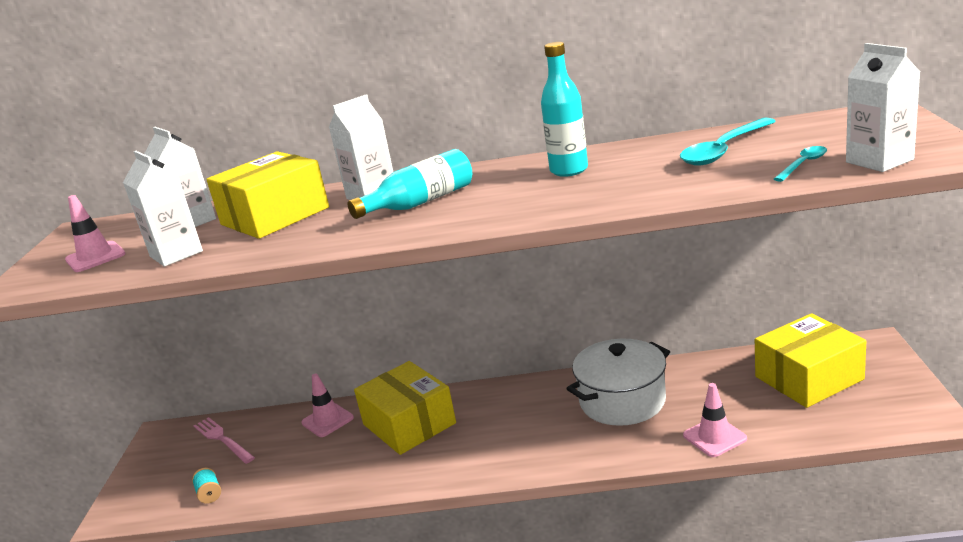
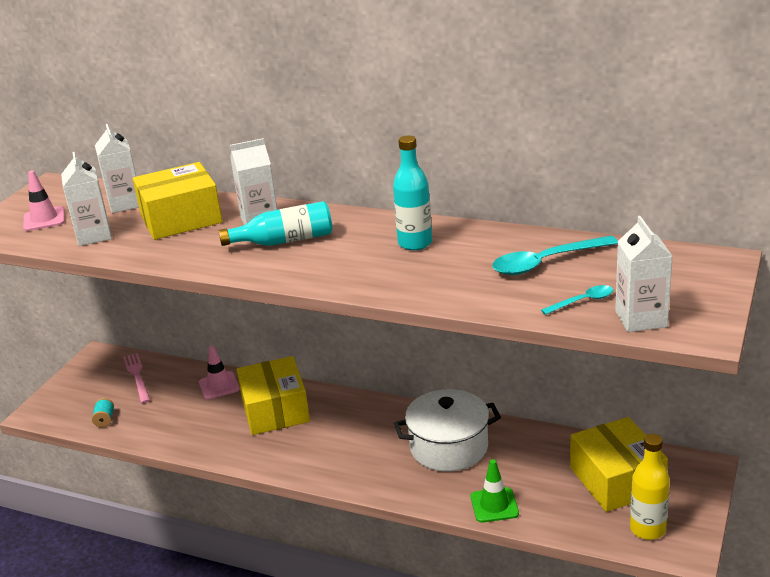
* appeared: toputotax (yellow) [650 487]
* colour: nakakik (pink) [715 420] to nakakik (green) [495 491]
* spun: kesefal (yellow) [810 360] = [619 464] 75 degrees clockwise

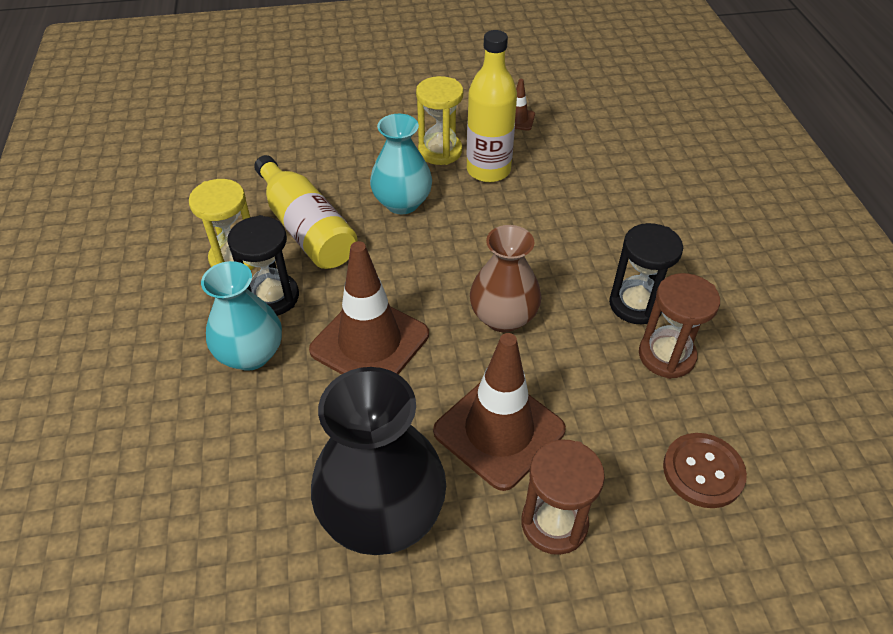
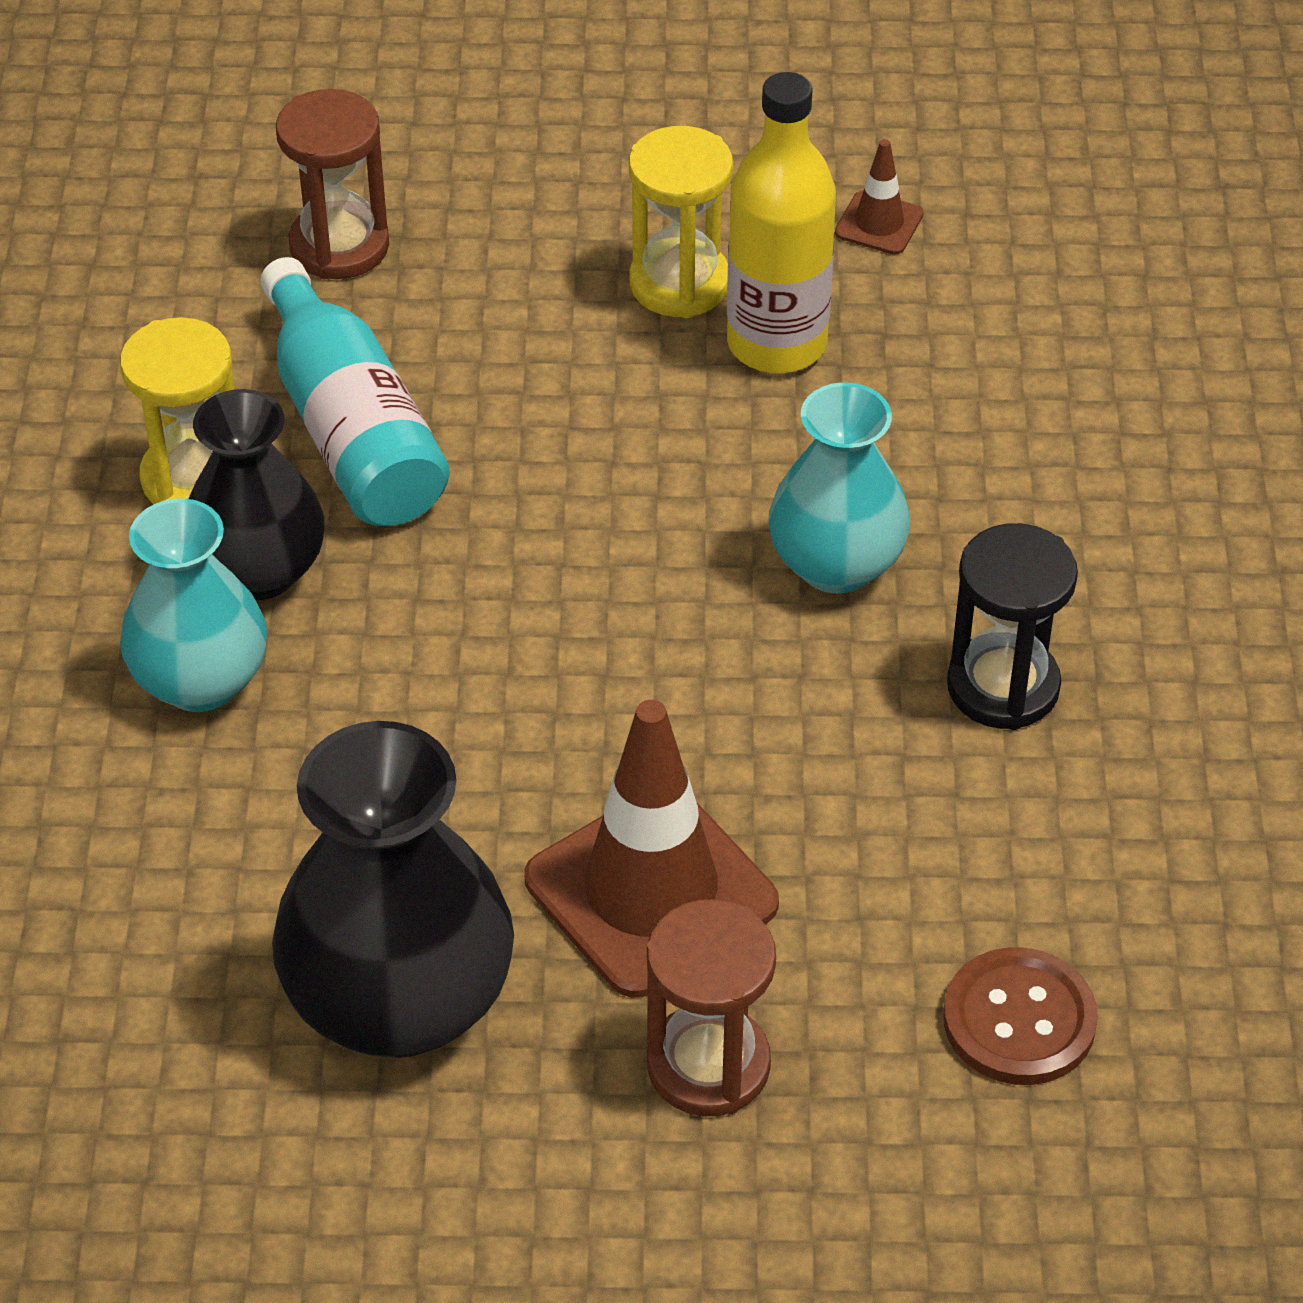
* missing: nakakik (brown) [369 307]
* missing: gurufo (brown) [505 278]
* relocated: gurufo (turquoise) [401 164] to [839 488]
* relocated: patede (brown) [679 326] to [332 184]
* exchanged: patede (black) [263 265] to gurufo (black) [256 494]
* colour: toputotax (yellow) [306 212] to toputotax (turquoise) [355 391]

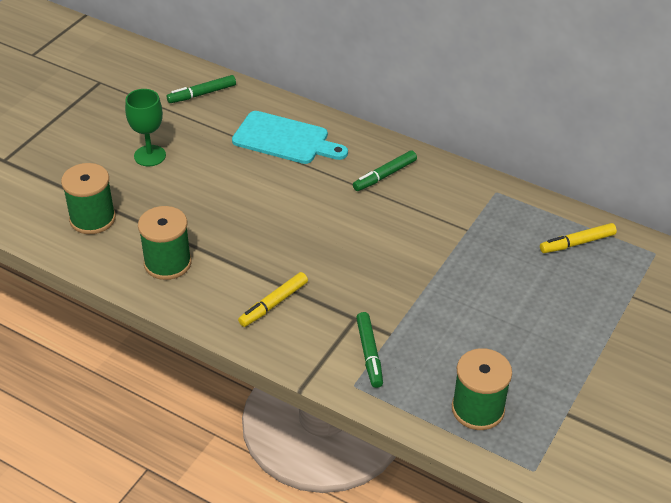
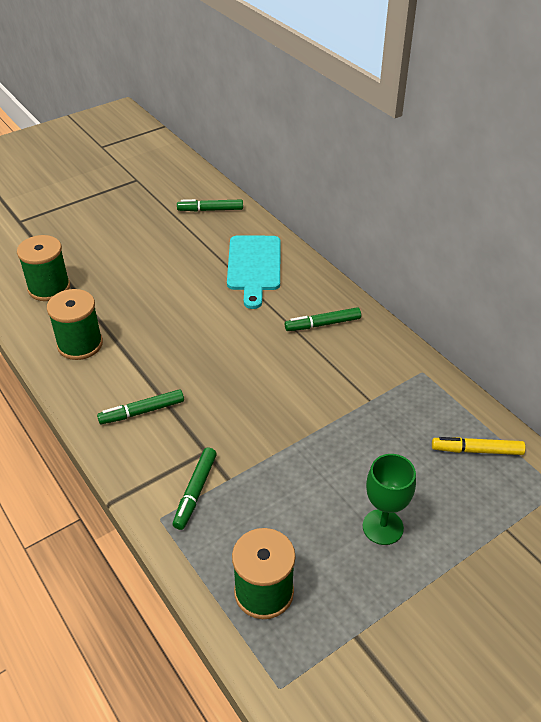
* relocated: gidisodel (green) [145 127] to [389 499]
* colour: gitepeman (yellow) [273 299] to gitepeman (green) [140 407]
* spun: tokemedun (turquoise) [290 137] = [253 272] 45 degrees clockwise

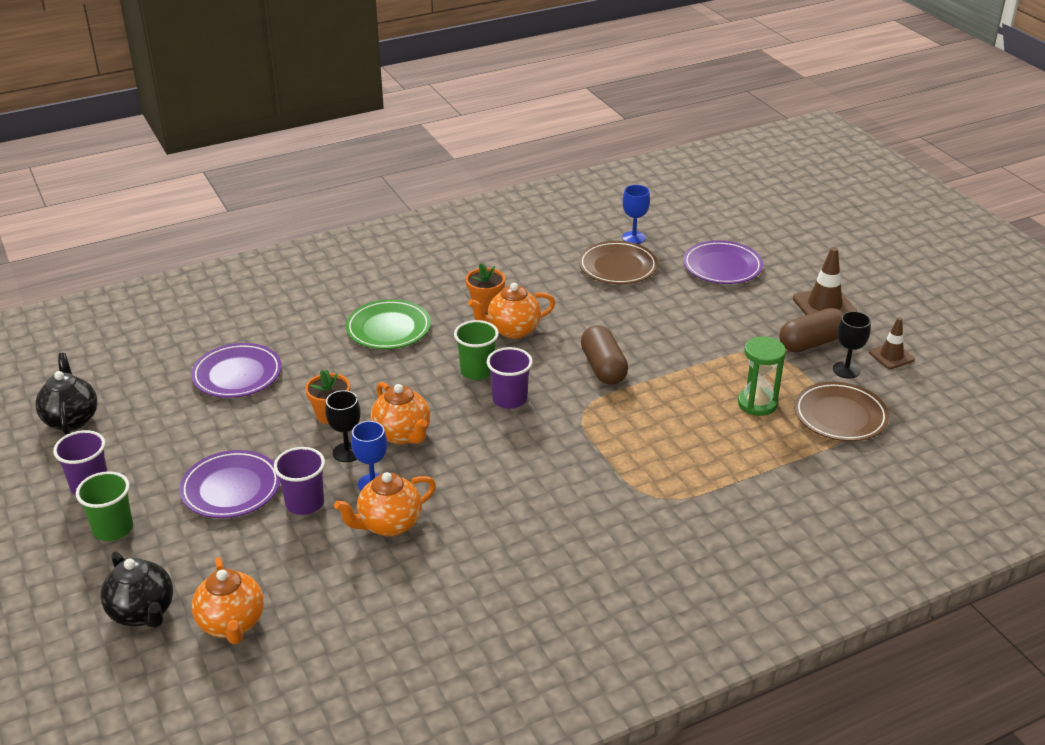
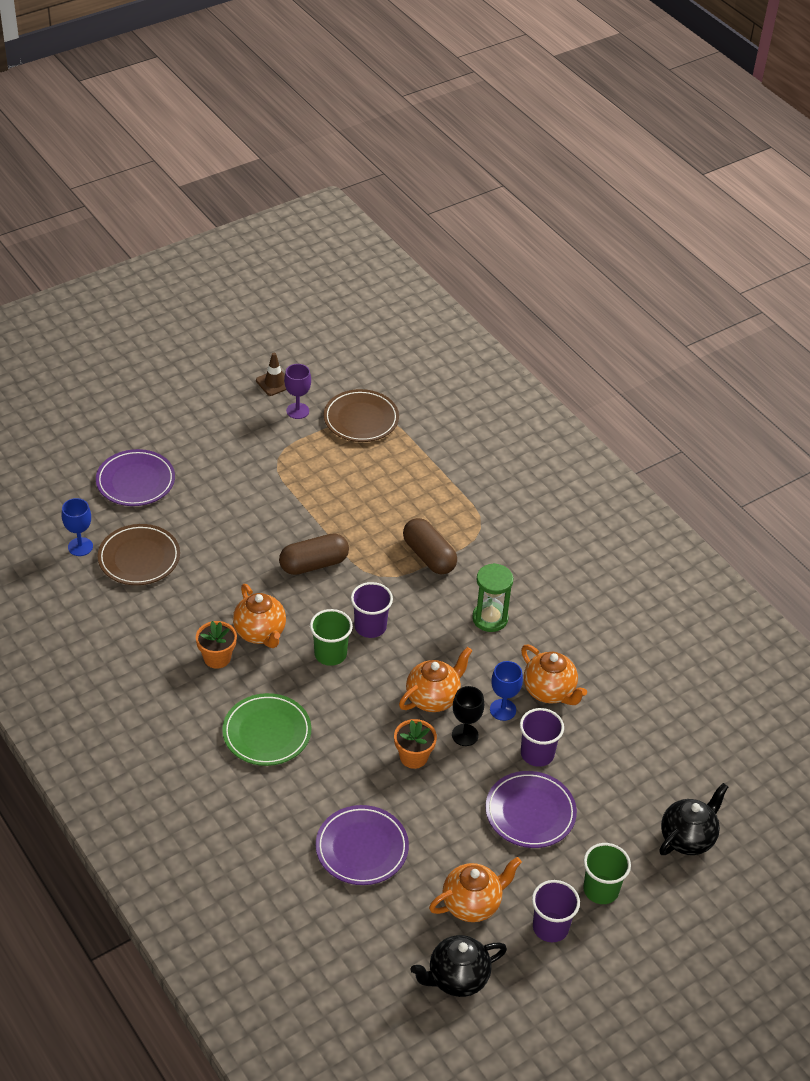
* missing: nakakik (brown) [825 281]
* relocated: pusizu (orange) [228 600] to [475 889]
* relocated: patede (green) [762 376] to [492 597]
* relocated: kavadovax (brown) [811 330] to [430 546]
* colour: gidisodel (black) [852 345] to gidisodel (purple) [297 391]

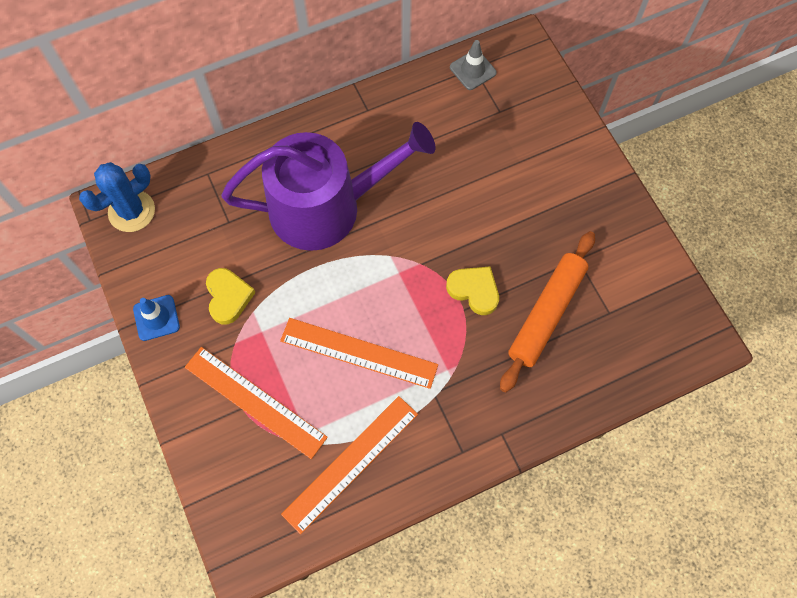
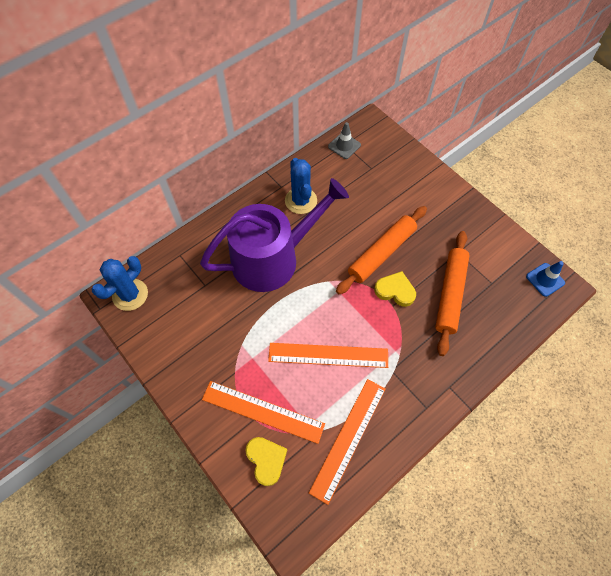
* appeared: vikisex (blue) [301 186]
* appeared: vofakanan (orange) [381 250]
* relocated: nakakik (blue) [156 318] to [545 279]
* relocated: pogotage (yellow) [231 296] to [266 461]

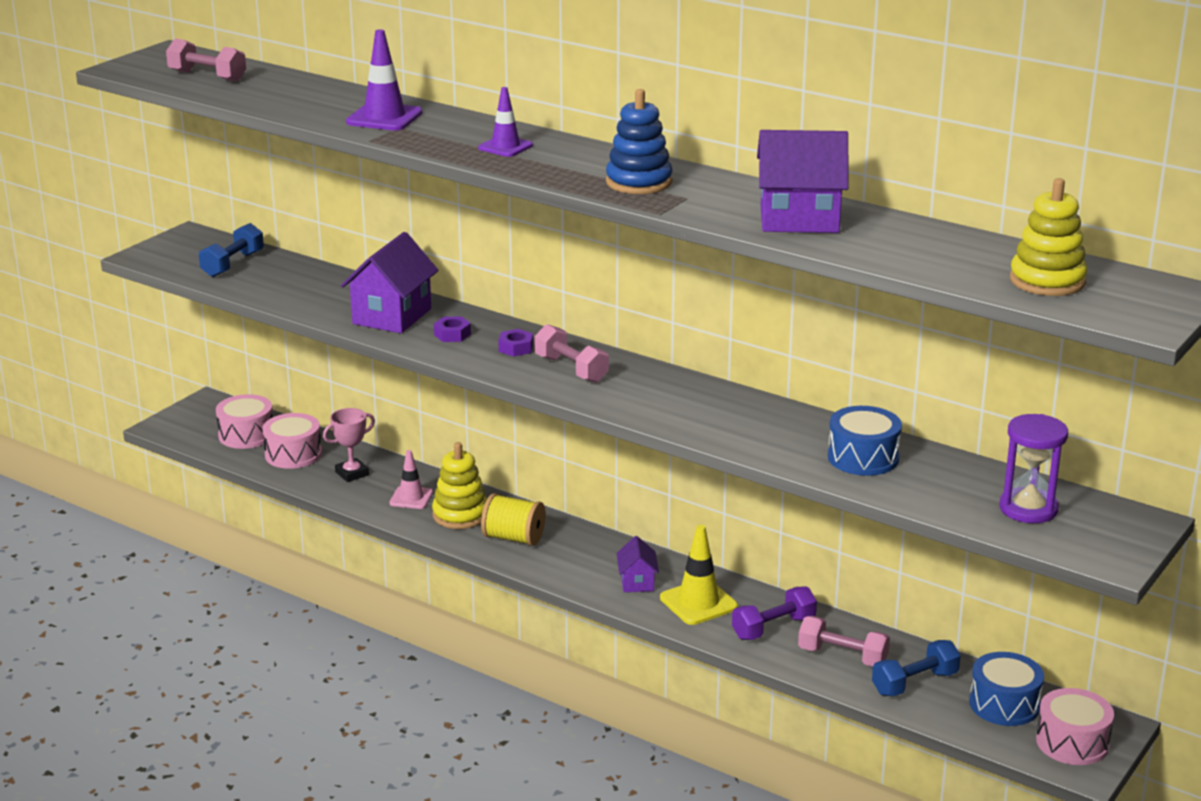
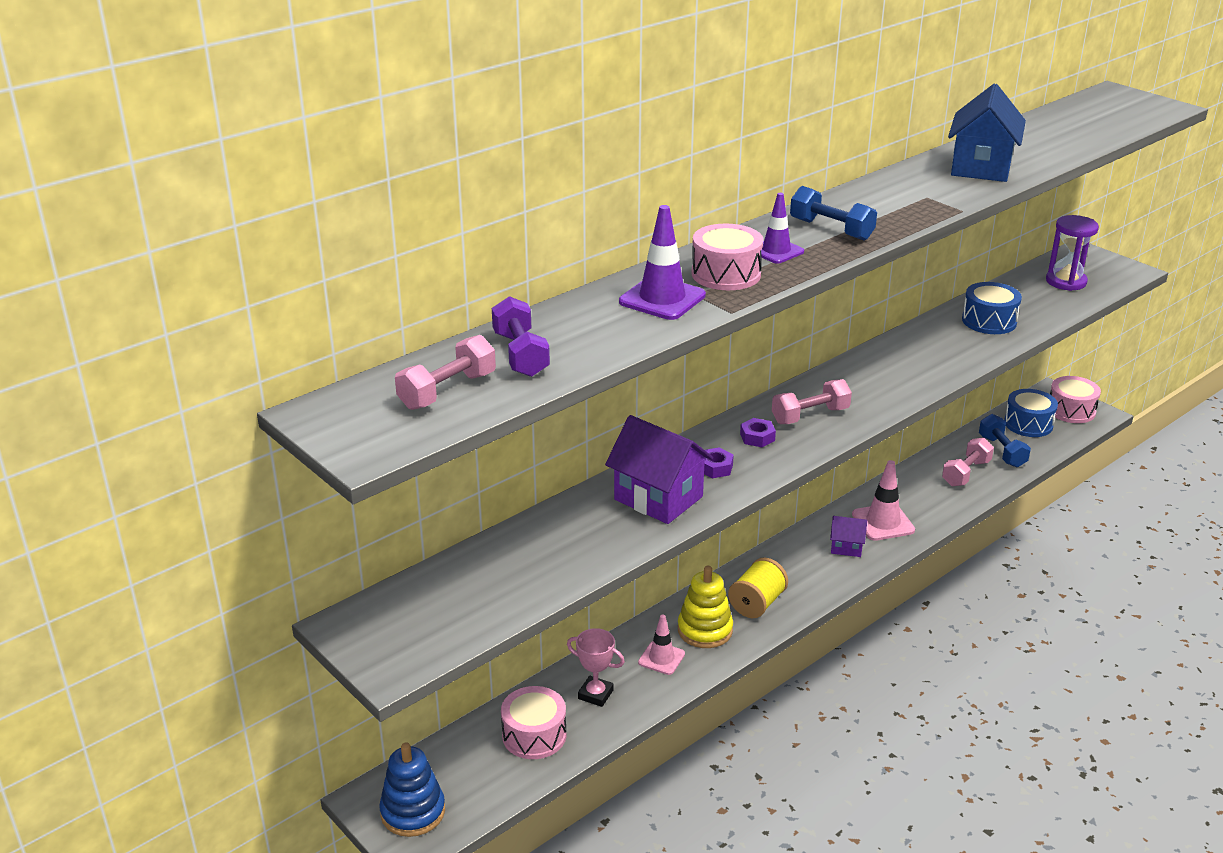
* missing: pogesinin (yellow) [1048 237]
* relocated: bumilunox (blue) [231 250] to [833 213]
* relocated: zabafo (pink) [244 421] to [727 256]
* relocated: pogesinin (blue) [639 141] to [412 789]
* relocated: bumilunox (purple) [774 613] to [521 336]
* colour: nakakik (yellow) [699 575] to nakakik (pink) [883 500]
* colour: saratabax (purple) [803 181] to saratabax (blue) [987 133]
* spun: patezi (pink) [349 445] = [596 667] 45 degrees counterclockwise

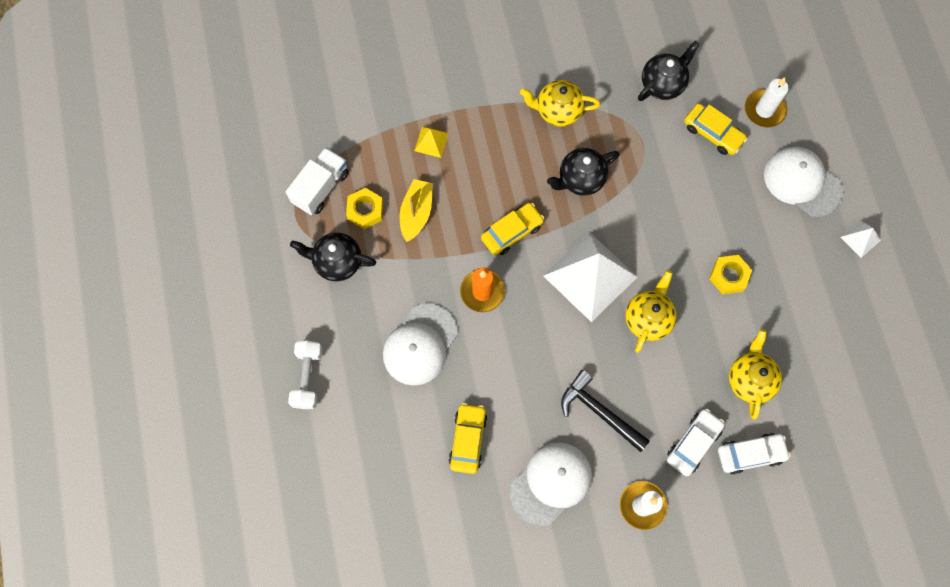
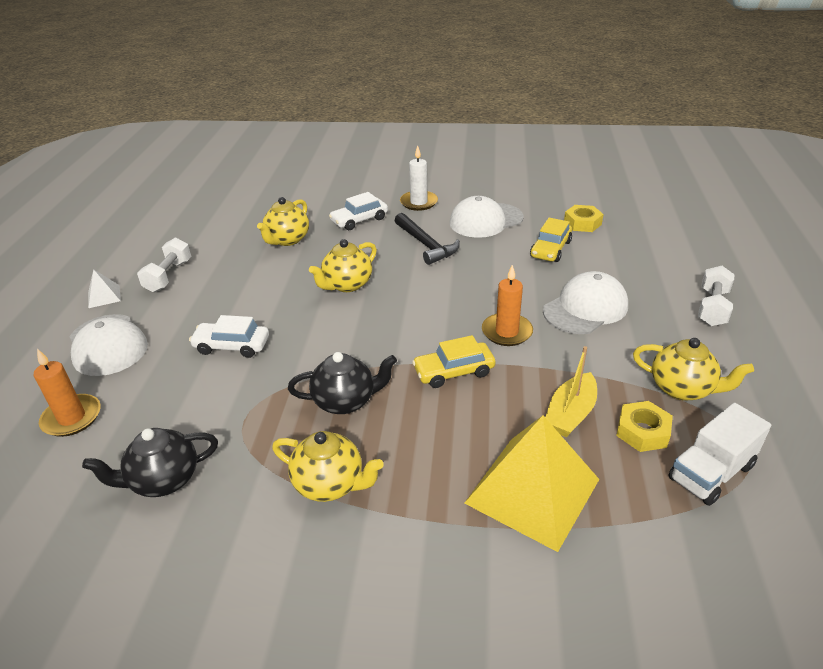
* missing: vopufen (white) [590 277]
* missing: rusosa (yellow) [715 129]
* appeared: bumilunox (white) [164 265]
* relocated: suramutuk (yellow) [730 274] to [584 218]
* relocated: rusosa (white) [754 454] to [229 336]
* colour: pusizu (black) [333 257] to pusizu (yellow) [693 369]
* colour: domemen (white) [767 102] to domemen (orange) [67 393]
* size: vopufen (yellow) [431 142] = [532 483] x2.30

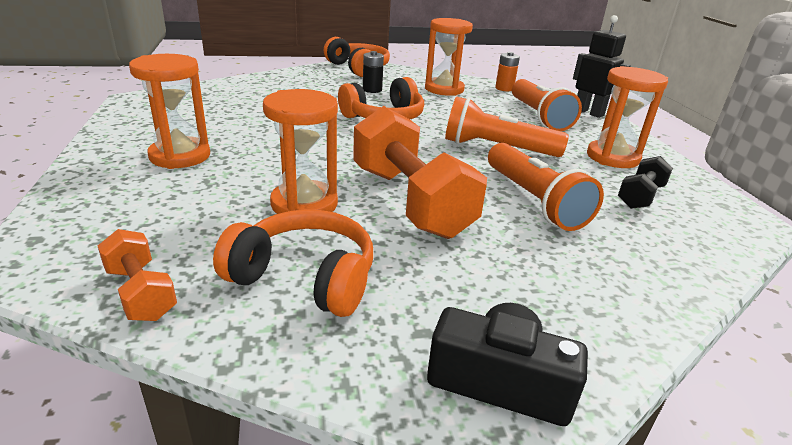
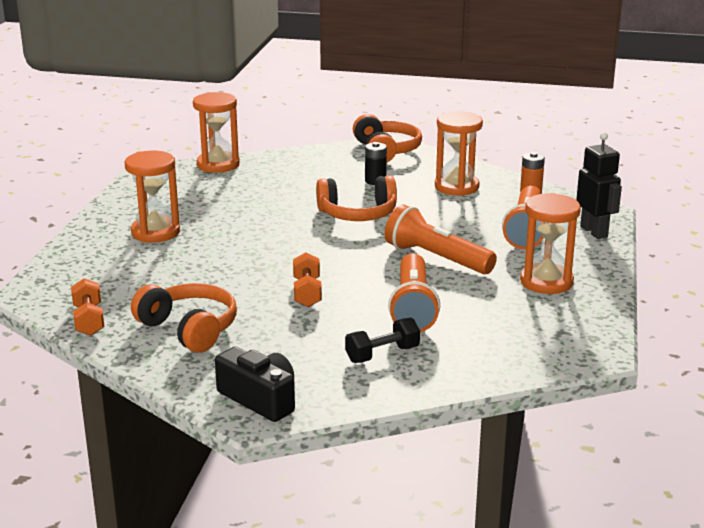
* relocated: patede (orange) [300 151] to [216 132]
* relocated: bumilunox (black) [645 182] to [382 340]
* size: bumilunox (orange) [420 172] = [307 279] x0.49

